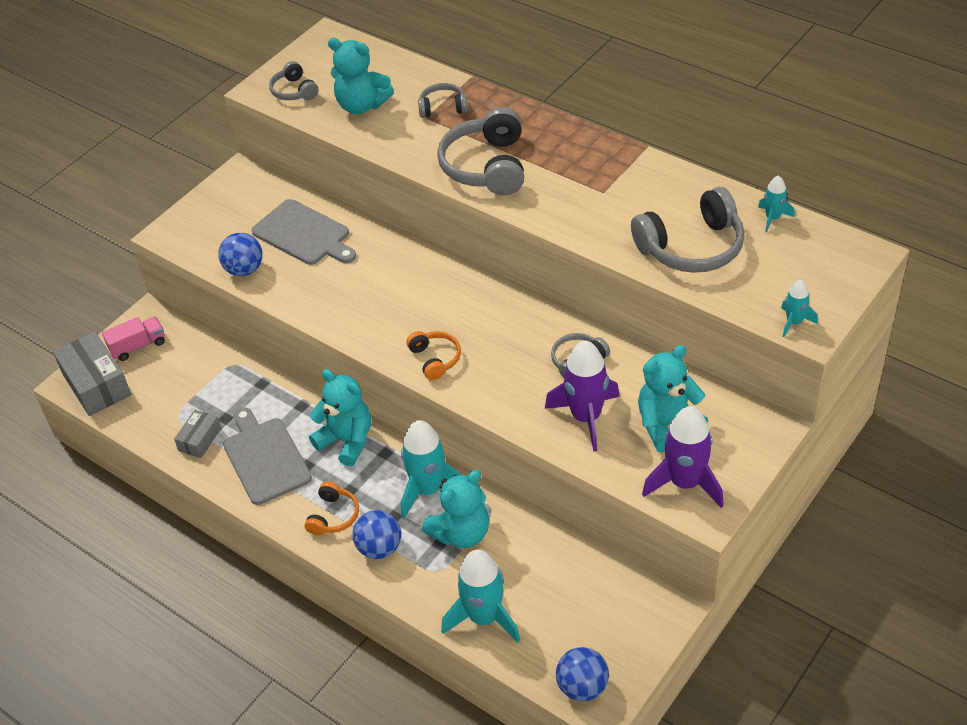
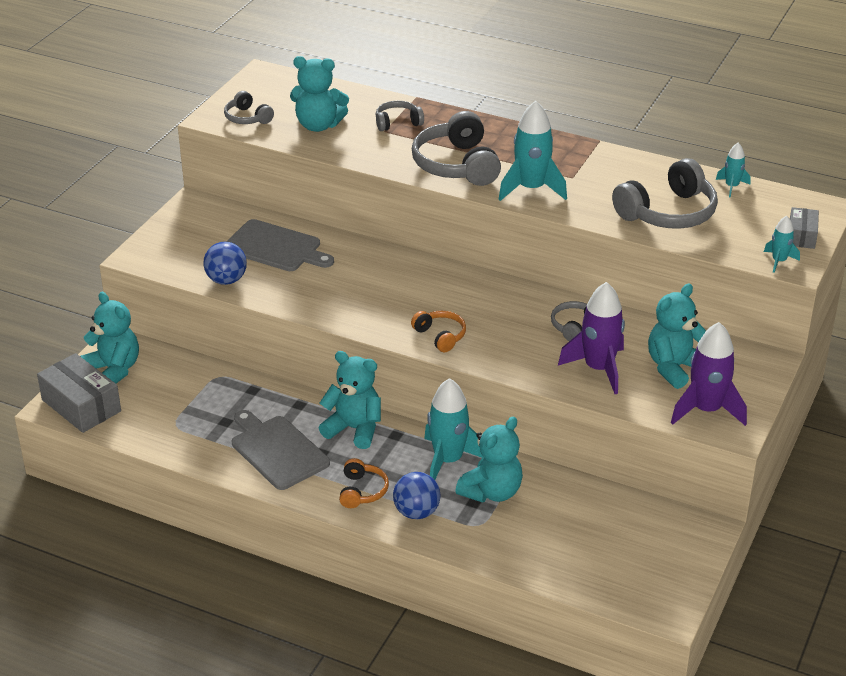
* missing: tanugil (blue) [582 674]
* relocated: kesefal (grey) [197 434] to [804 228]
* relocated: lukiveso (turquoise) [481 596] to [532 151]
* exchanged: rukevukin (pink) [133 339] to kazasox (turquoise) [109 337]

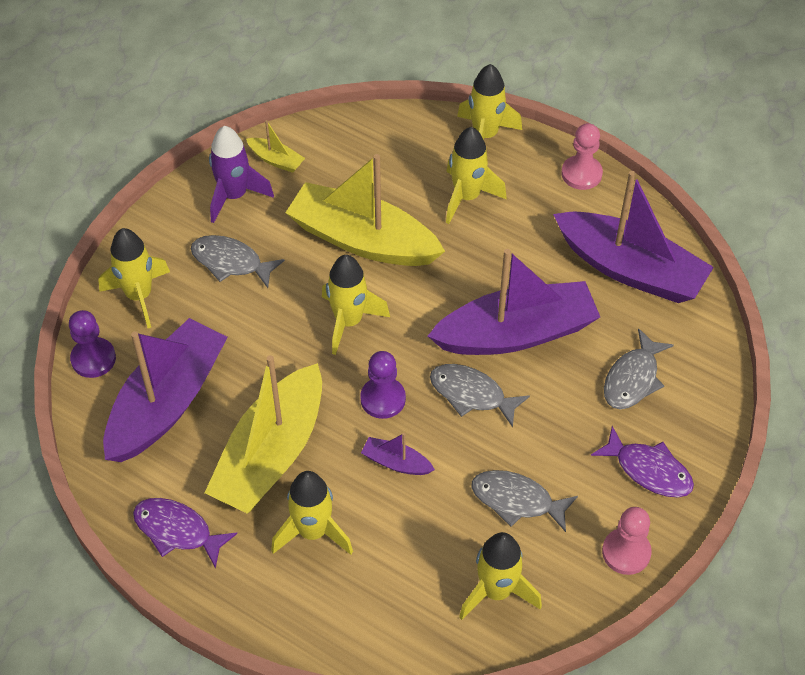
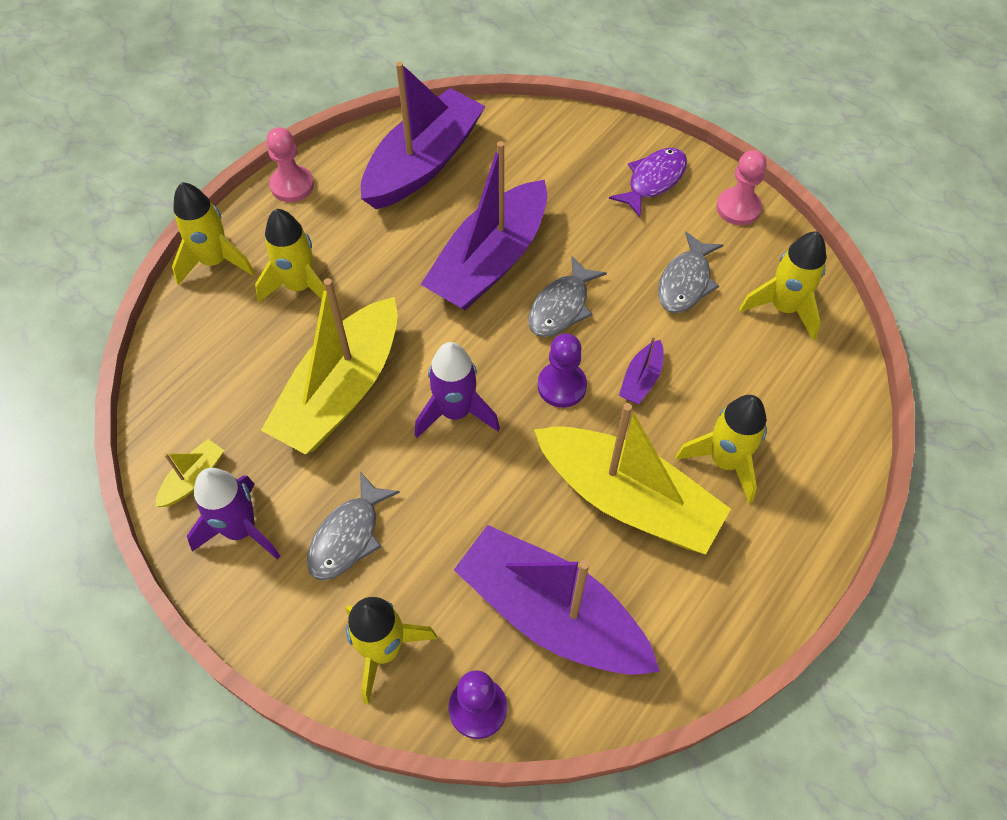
* missing: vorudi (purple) [185 533]
* missing: vorudi (grey) [639 368]
* colour: lukiveso (yellow) [356 305] to lukiveso (purple) [457 390]
* spun: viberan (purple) [514 302] = [483 225] 135 degrees counterclockwise

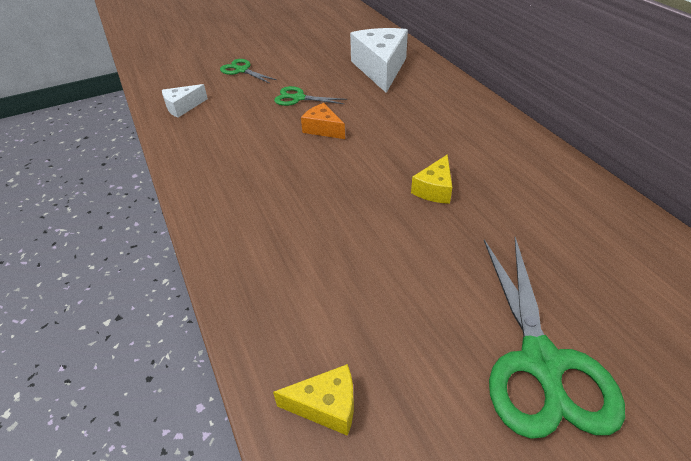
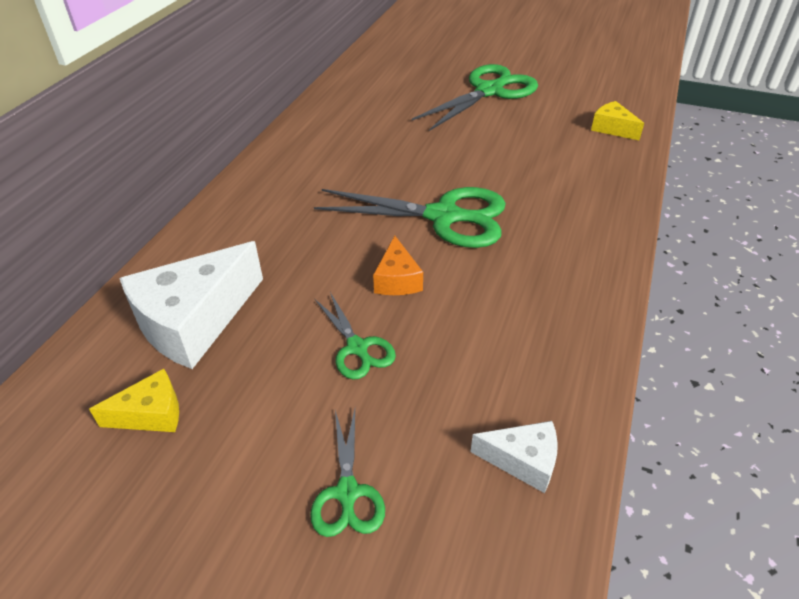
* appeared: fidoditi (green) [410 217]
* relocated: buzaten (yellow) [431 179] to [134 400]

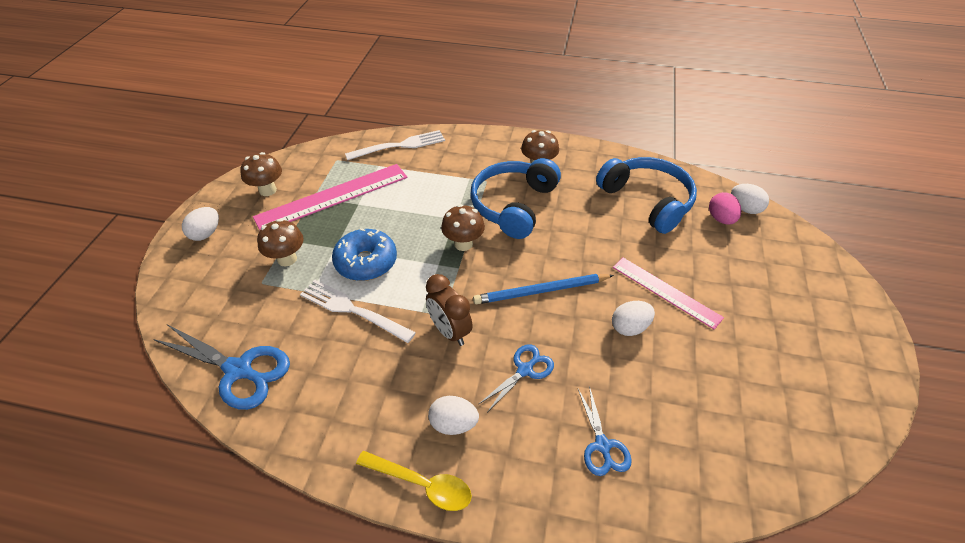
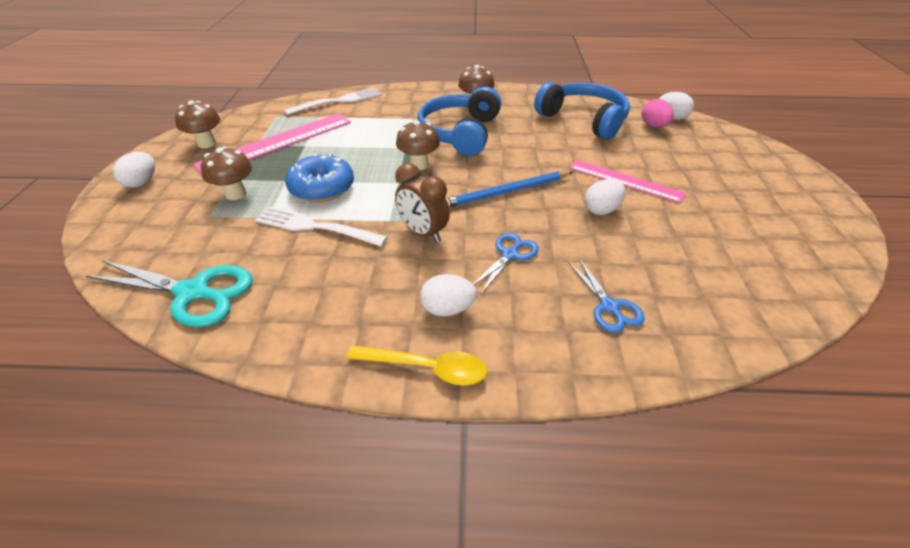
* colour: fidoditi (blue) [221 367] to fidoditi (turquoise) [169 293]

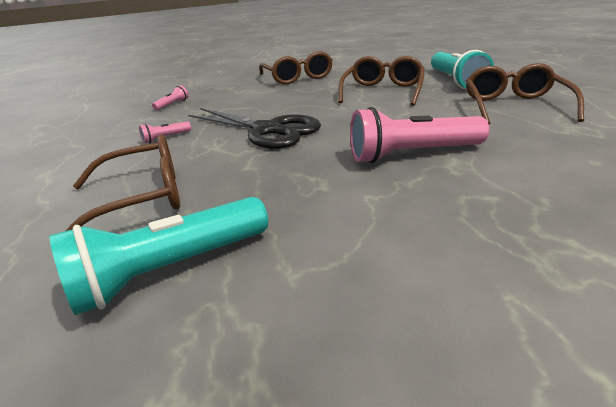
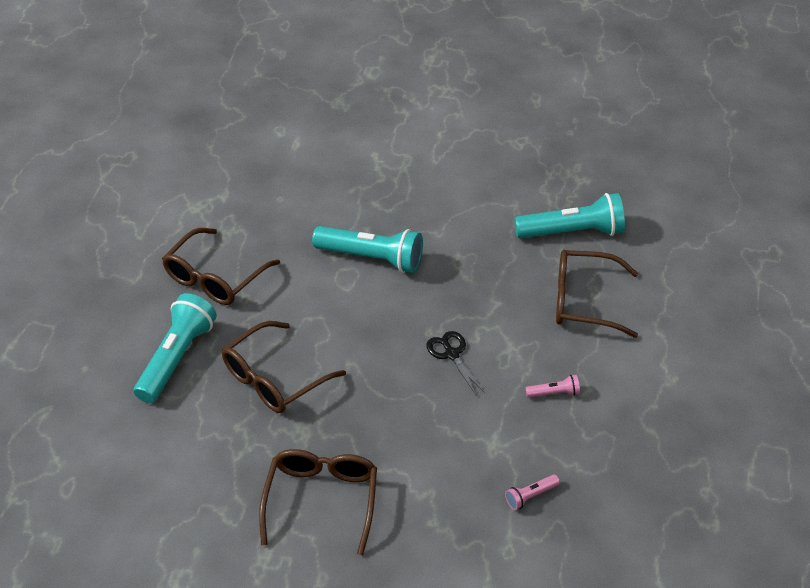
* colour: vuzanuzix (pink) [419 135] to vuzanuzix (turquoise) [367 249]
* size: fidoditi (black) [254 128] = [455 363] x0.50

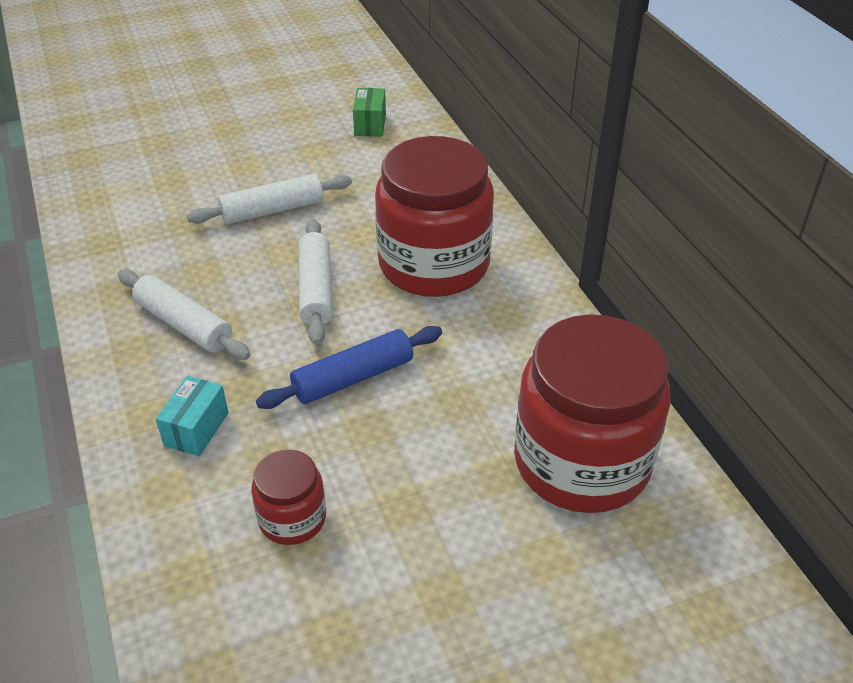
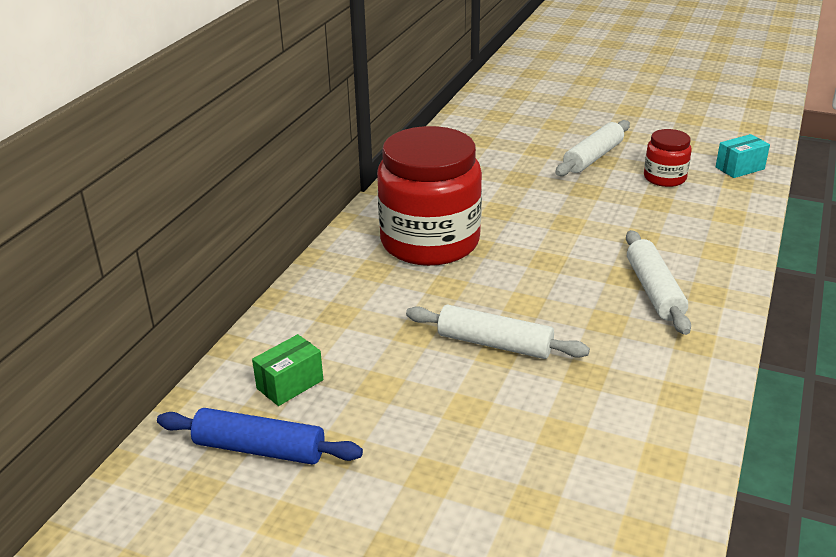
* missing: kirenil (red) [592 413]
* relocated: kesefal (turquoise) [192 416] to [743 156]
* relocated: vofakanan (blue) [349 367] to [260 436]
* relocated: vofakanan (white) [315 282] to [592 148]

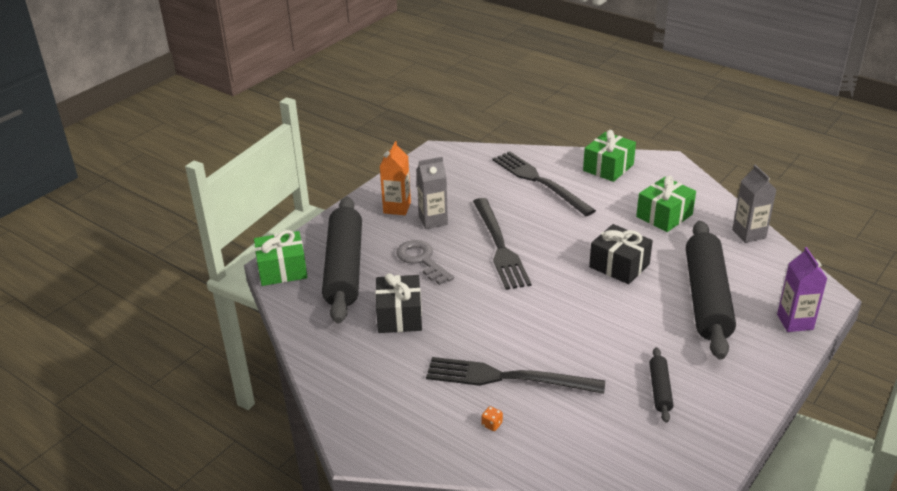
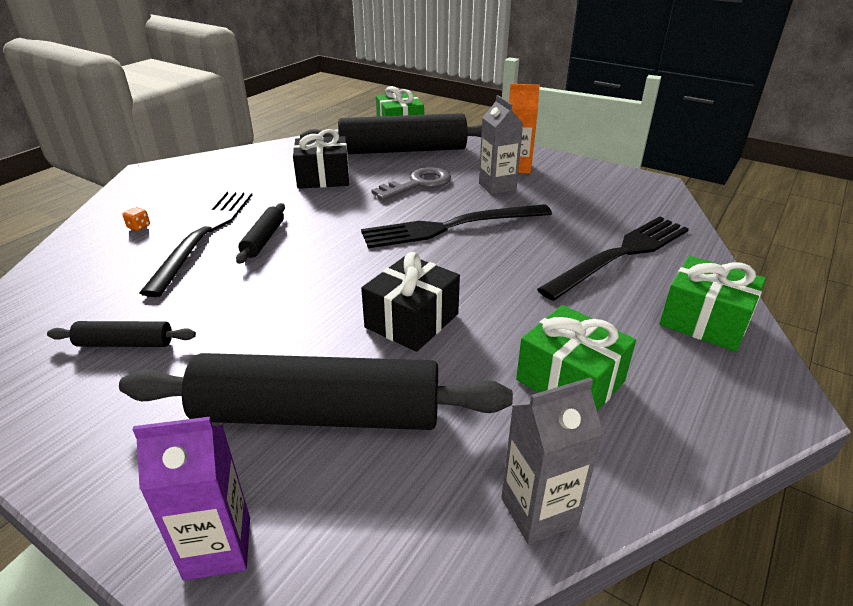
* appeared: vofakanan (black) [260 233]

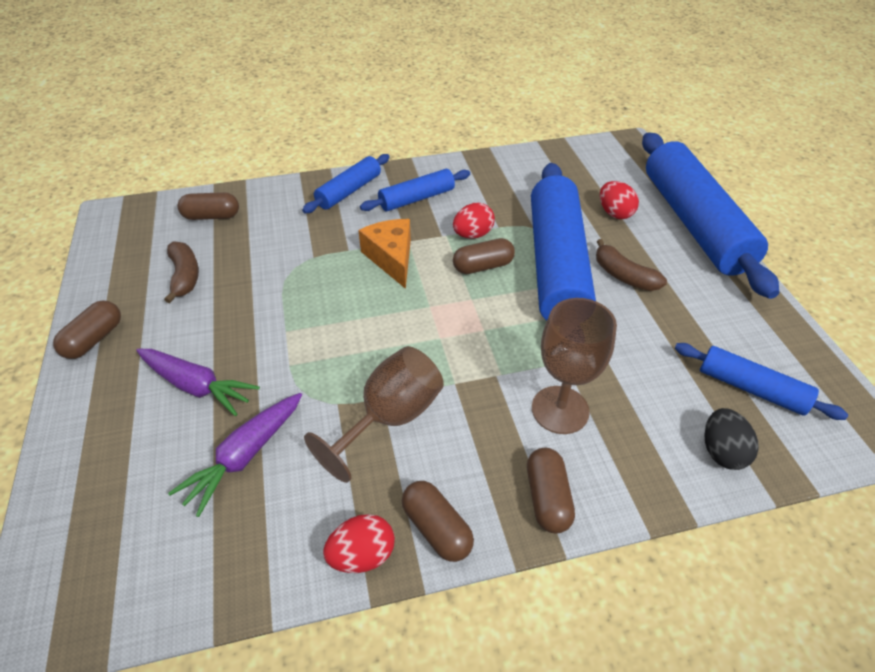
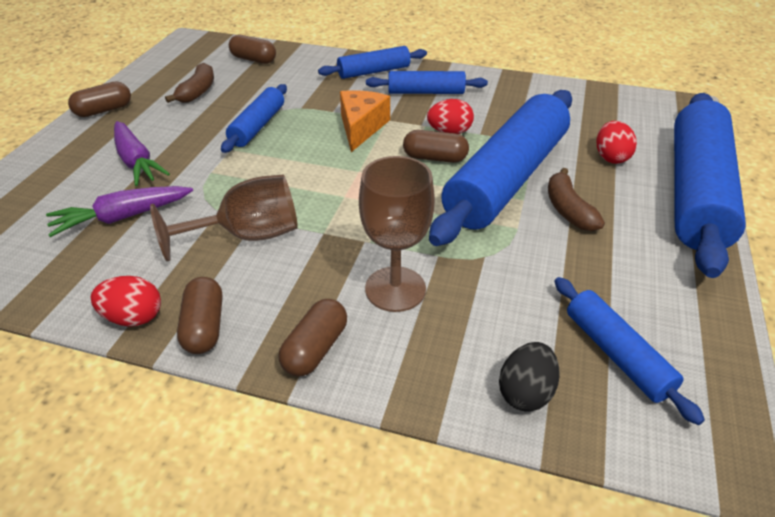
* appeared: vofakanan (blue) [254 118]

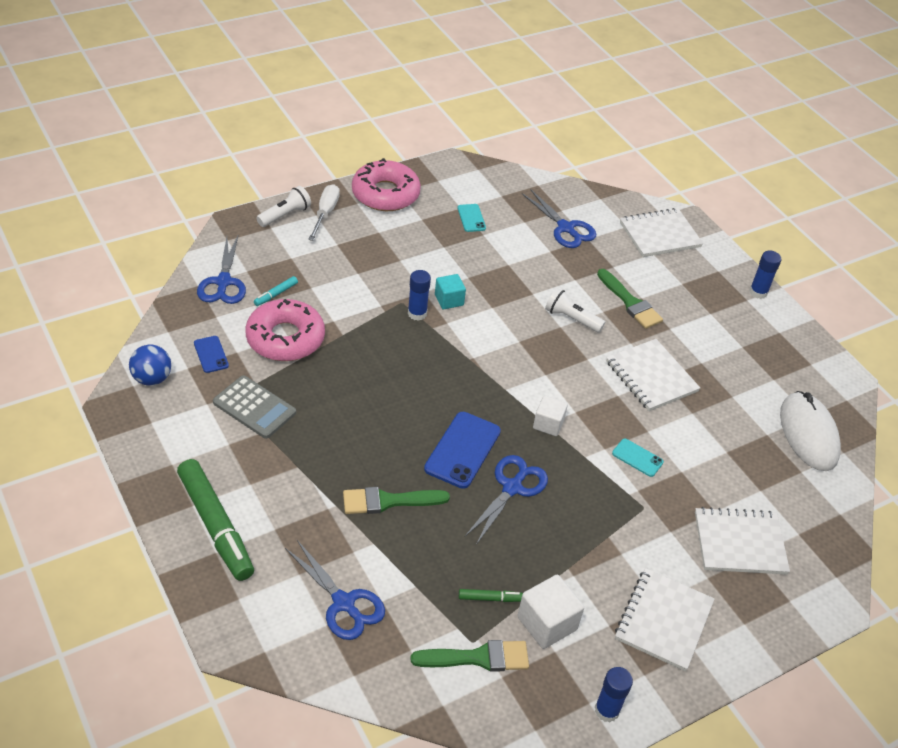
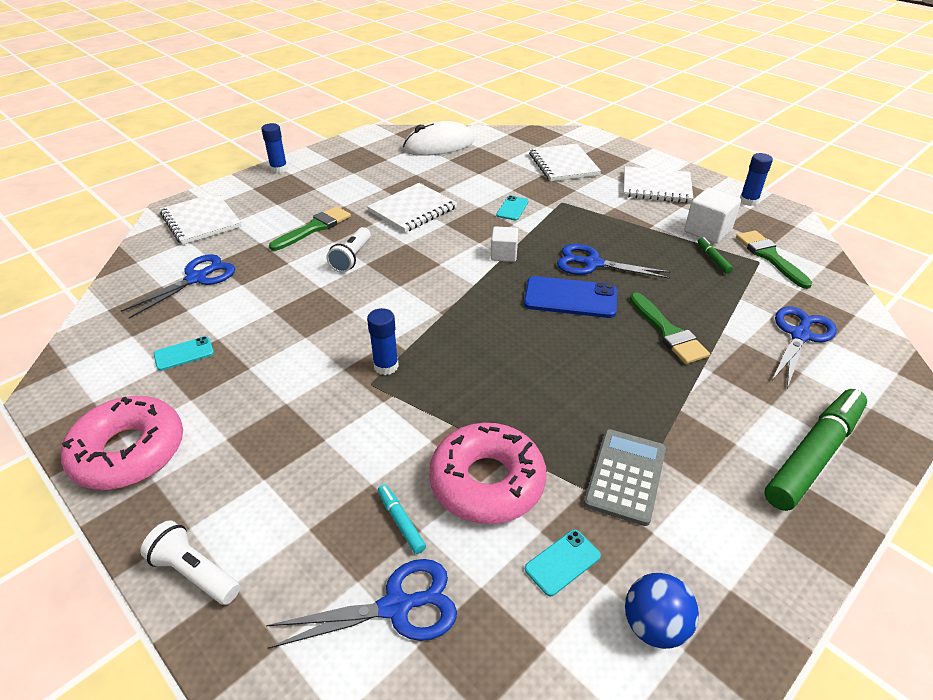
* missing: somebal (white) [324 212]
* missing: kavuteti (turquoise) [450 292]
* colour: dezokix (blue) [211 354] to dezokix (turquoise) [563 563]
* spun: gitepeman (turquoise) [276 291] = [402 519] 150 degrees counterclockwise

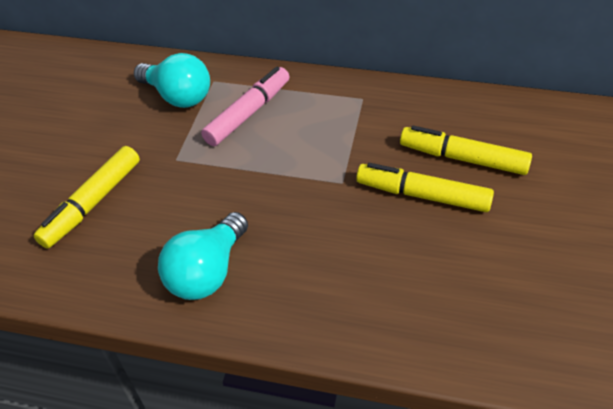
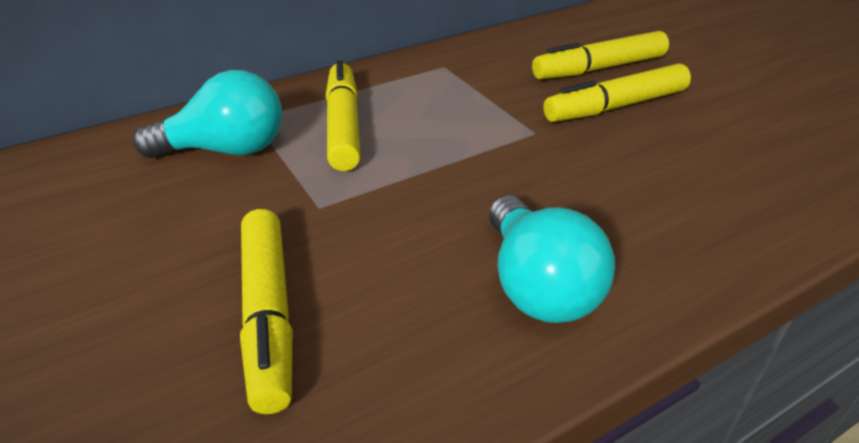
* colour: gitepeman (pink) [245 106] to gitepeman (yellow) [343 115]

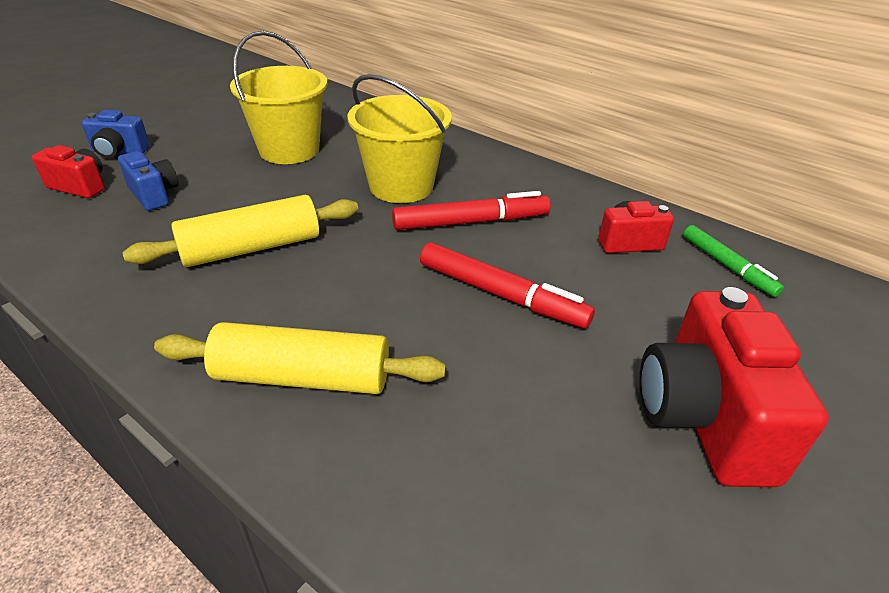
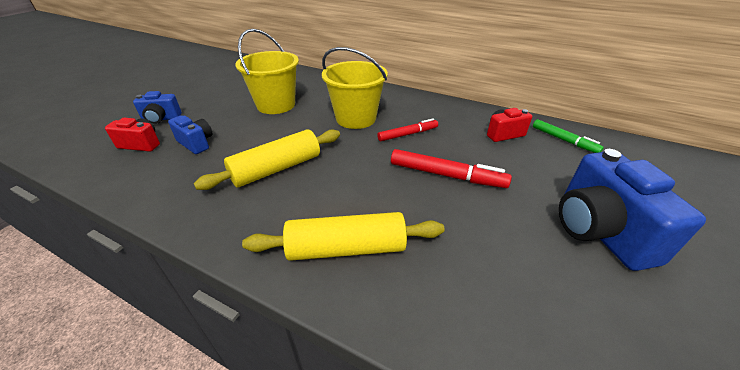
* colour: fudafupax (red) [734 387] to fudafupax (blue) [632 210]
* size: gitepeman (red) [471 210] = [407 129] x0.66

